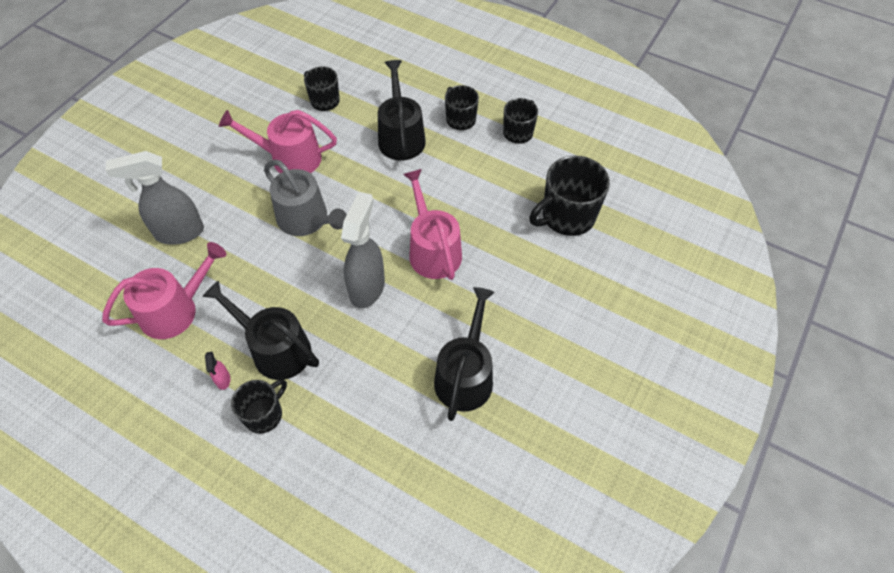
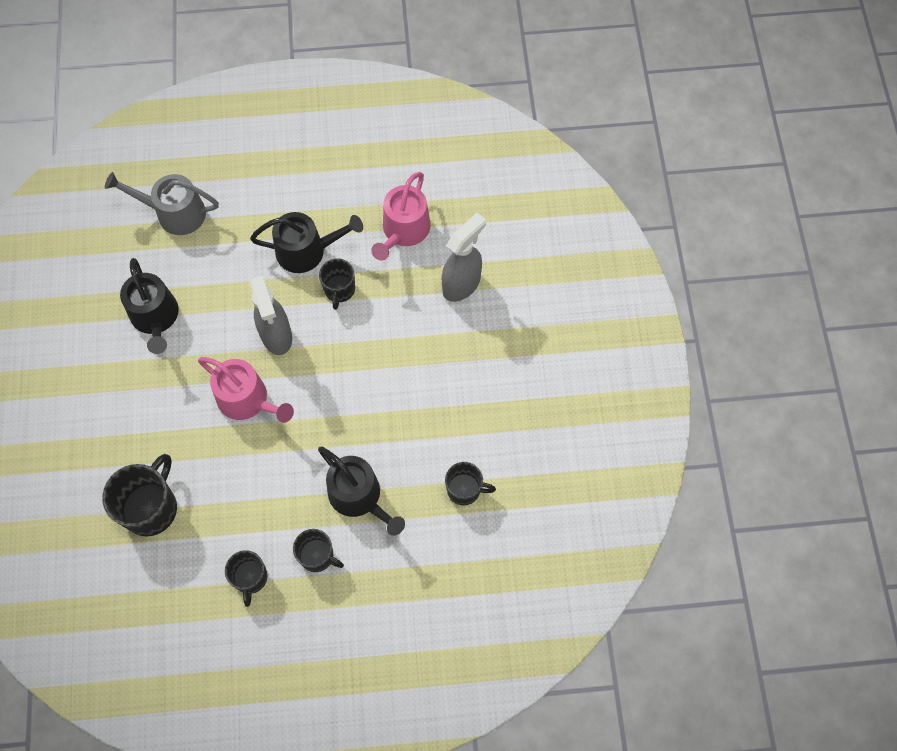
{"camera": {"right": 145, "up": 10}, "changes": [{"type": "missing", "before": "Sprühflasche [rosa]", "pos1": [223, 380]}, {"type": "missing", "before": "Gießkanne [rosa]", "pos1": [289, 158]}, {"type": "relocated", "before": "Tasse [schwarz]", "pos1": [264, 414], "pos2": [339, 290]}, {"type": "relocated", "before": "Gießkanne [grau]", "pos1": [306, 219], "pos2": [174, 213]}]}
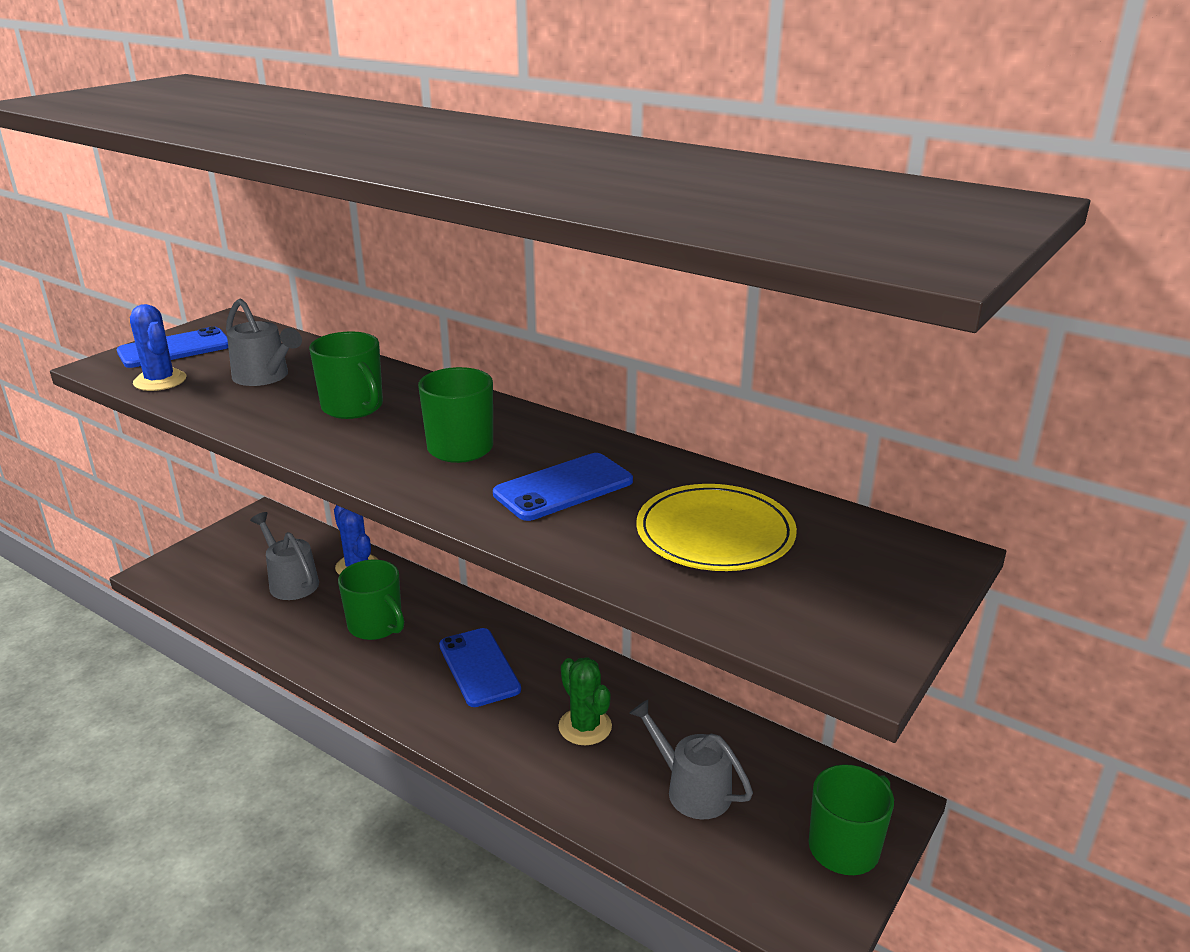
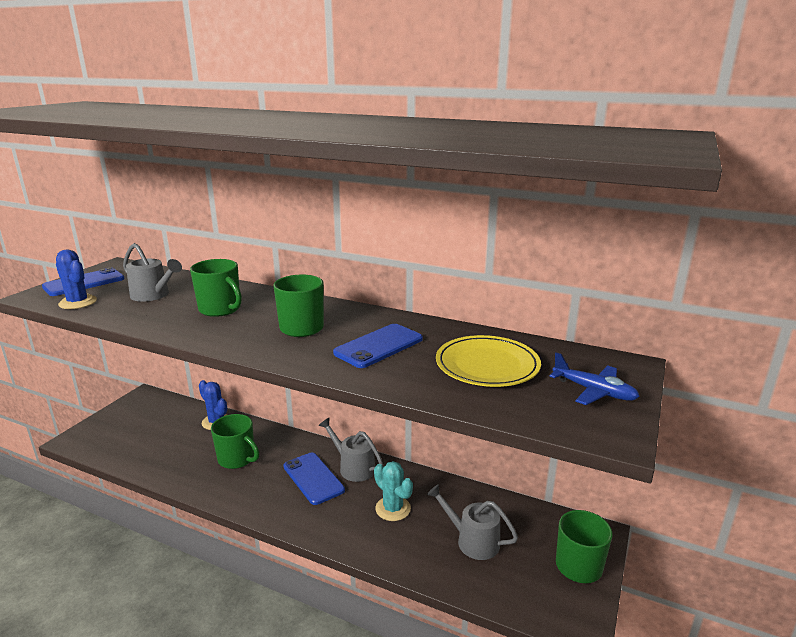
{"camera": {"right": -10, "up": -5}, "changes": [{"type": "appeared", "after": "Flugzeug [blau]", "pos2": [594, 391]}, {"type": "relocated", "before": "Gießkanne [grau]", "pos1": [290, 582], "pos2": [353, 467]}, {"type": "colour", "before": "Kaktus [grün]", "after": "Kaktus [türkis]", "pos1": [585, 727], "pos2": [393, 508]}]}
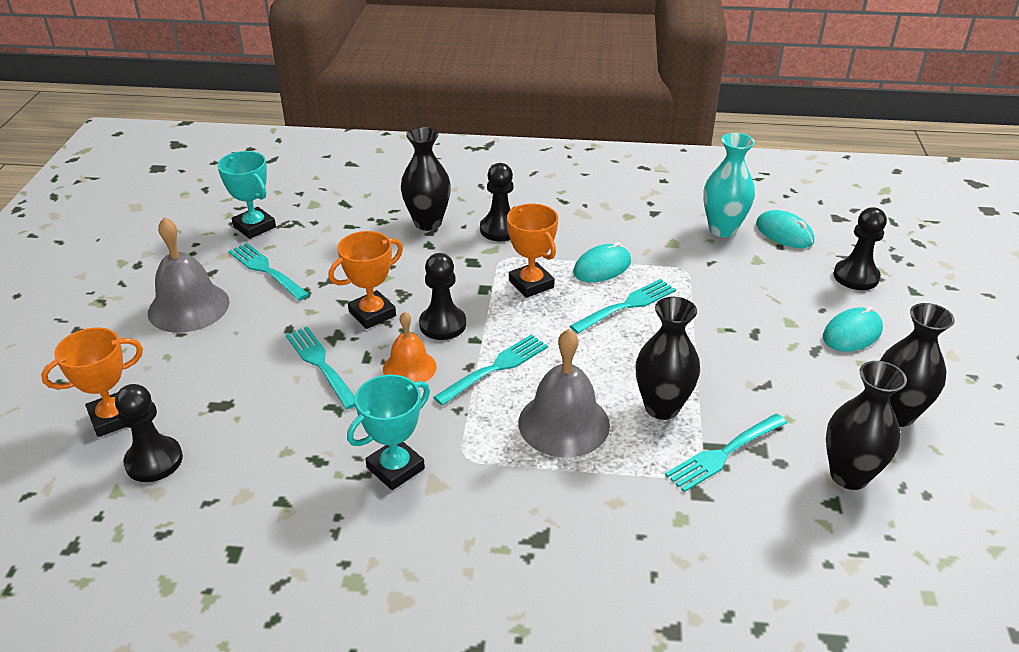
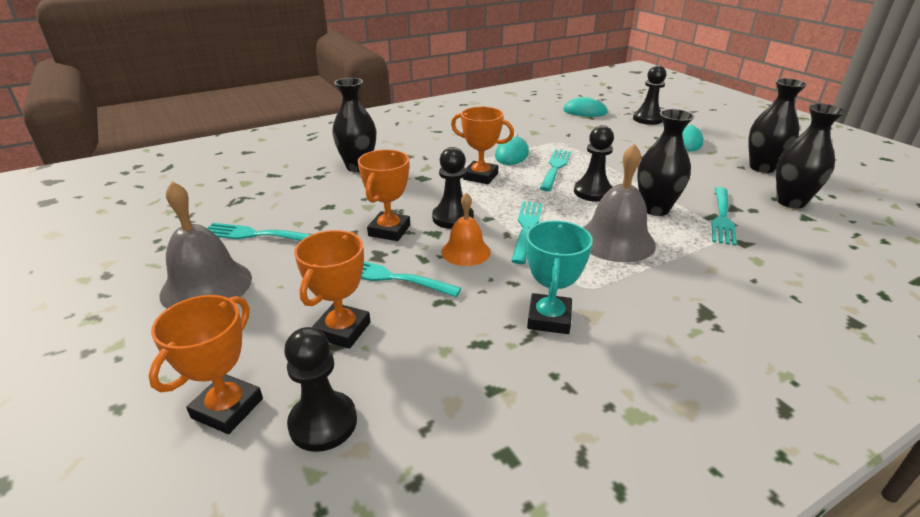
{"camera": {"right": -35, "up": -5}, "changes": [{"type": "missing", "before": "Pokal [türkis]", "pos1": [254, 227]}, {"type": "missing", "before": "Vase [türkis]", "pos1": [722, 229]}, {"type": "appeared", "after": "Pokal [orange]", "pos2": [342, 330]}, {"type": "relocated", "before": "Bauer [schwarz]", "pos1": [500, 229], "pos2": [593, 192]}]}
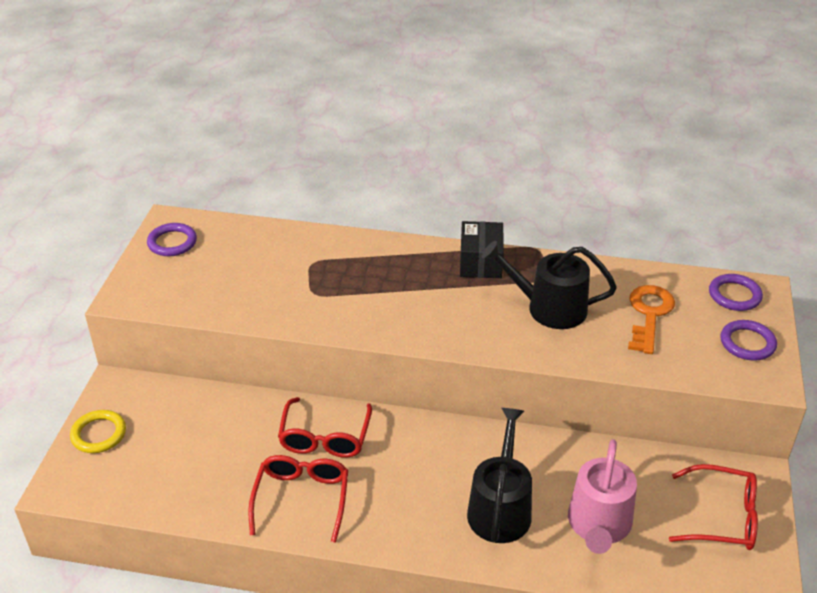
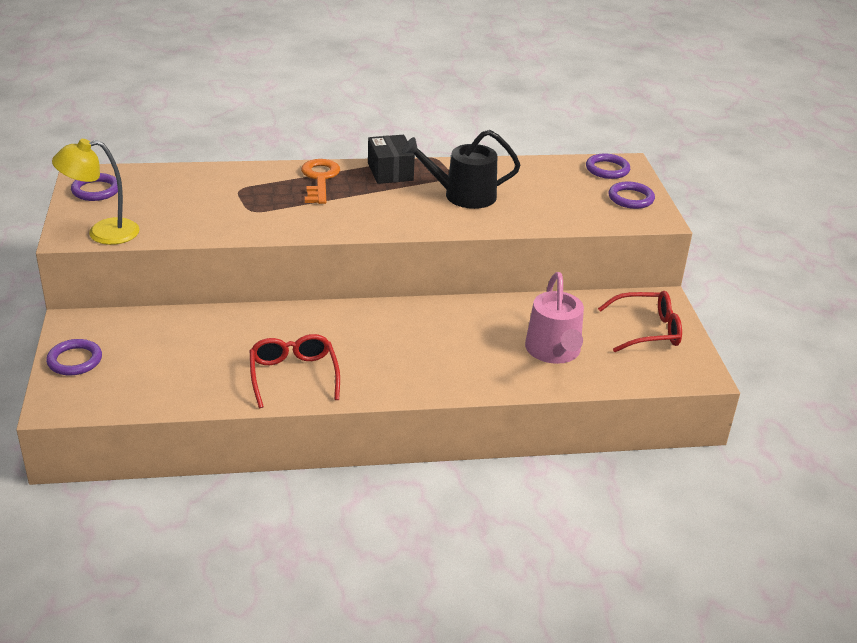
{"camera": {"right": -20, "up": -5}, "changes": [{"type": "missing", "before": "Brille [rot]", "pos1": [325, 437]}, {"type": "missing", "before": "Gießkanne [schwarz]", "pos1": [500, 508]}, {"type": "appeared", "after": "Lampe [gelb]", "pos2": [102, 233]}, {"type": "relocated", "before": "Schlüssel [orange]", "pos1": [649, 314], "pos2": [320, 179]}, {"type": "colour", "before": "Ring [gelb]", "after": "Ring [lila]", "pos1": [99, 434], "pos2": [75, 360]}]}
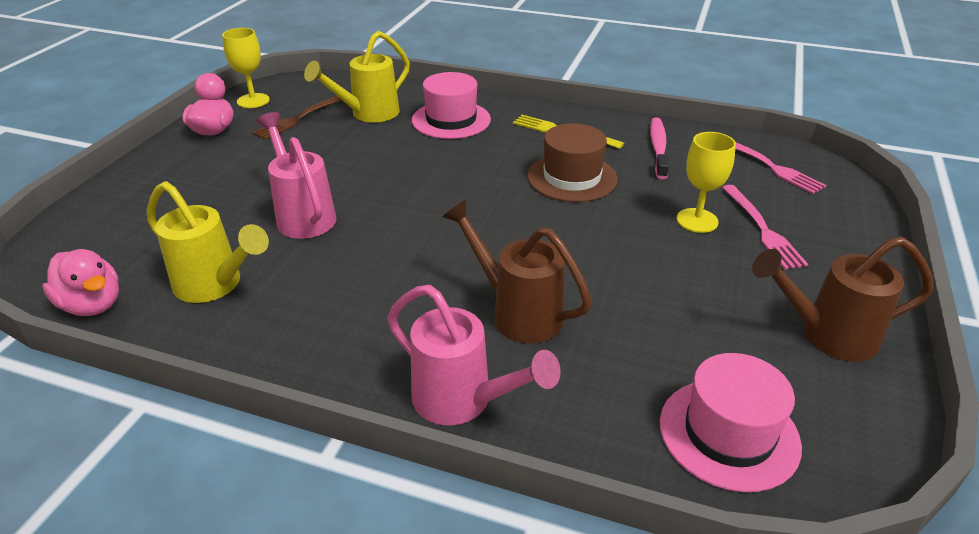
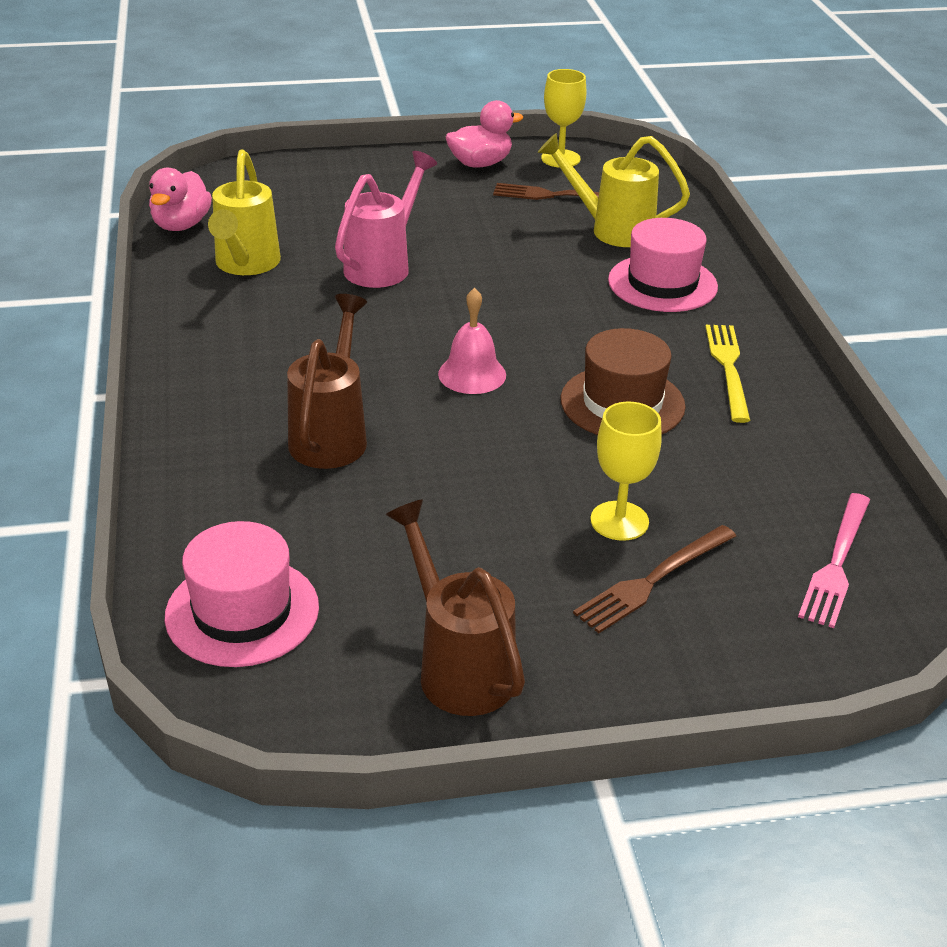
{"camera": {"right": 60, "up": 0}, "changes": [{"type": "missing", "before": "Gießkanne [rosa]", "pos1": [463, 402]}, {"type": "missing", "before": "Zahnbürste [rosa]", "pos1": [658, 148]}, {"type": "appeared", "after": "Glocke [rosa]", "pos2": [472, 374]}, {"type": "colour", "before": "Gabel [rosa]", "after": "Gabel [braun]", "pos1": [762, 228], "pos2": [653, 580]}]}
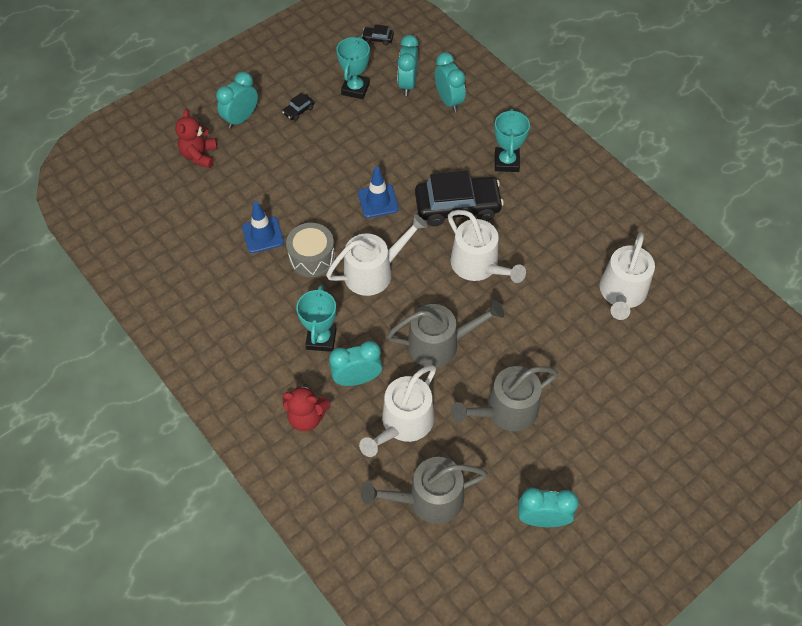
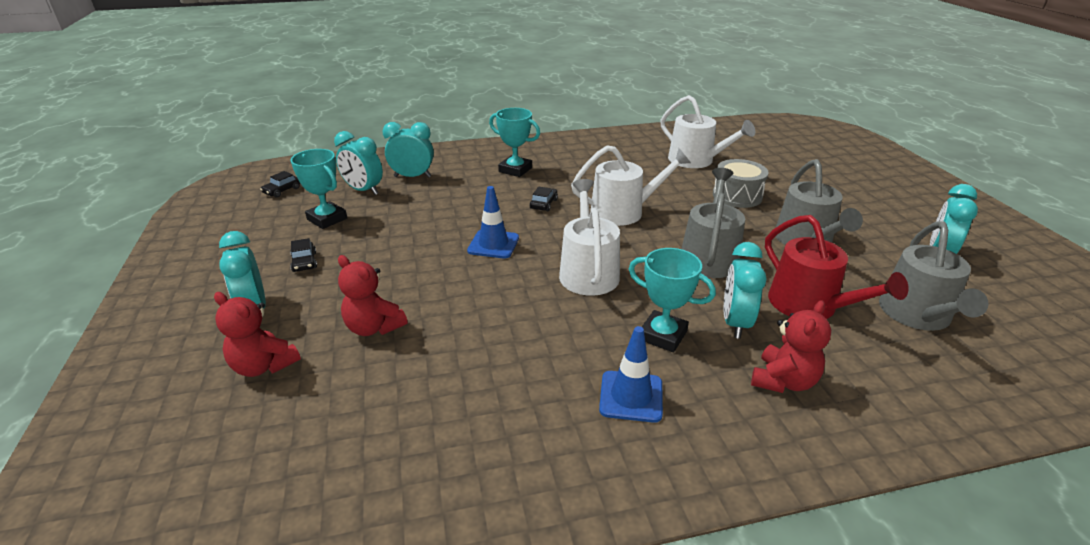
{"camera": {"right": -65, "up": -25}, "changes": [{"type": "appeared", "after": "Teddybär [rot]", "pos2": [374, 327]}, {"type": "relocated", "before": "Leitkegel [blau]", "pos1": [263, 235], "pos2": [631, 396]}, {"type": "relocated", "before": "Trommel [grau]", "pos1": [312, 257], "pos2": [737, 196]}, {"type": "colour", "before": "Gießkanne [weiß]", "after": "Gießkanne [rot]", "pos1": [403, 423], "pos2": [809, 306]}, {"type": "size", "before": "Auto [schwarz]", "pos1": [457, 207], "pos2": [543, 204], "scale": 0.41}]}
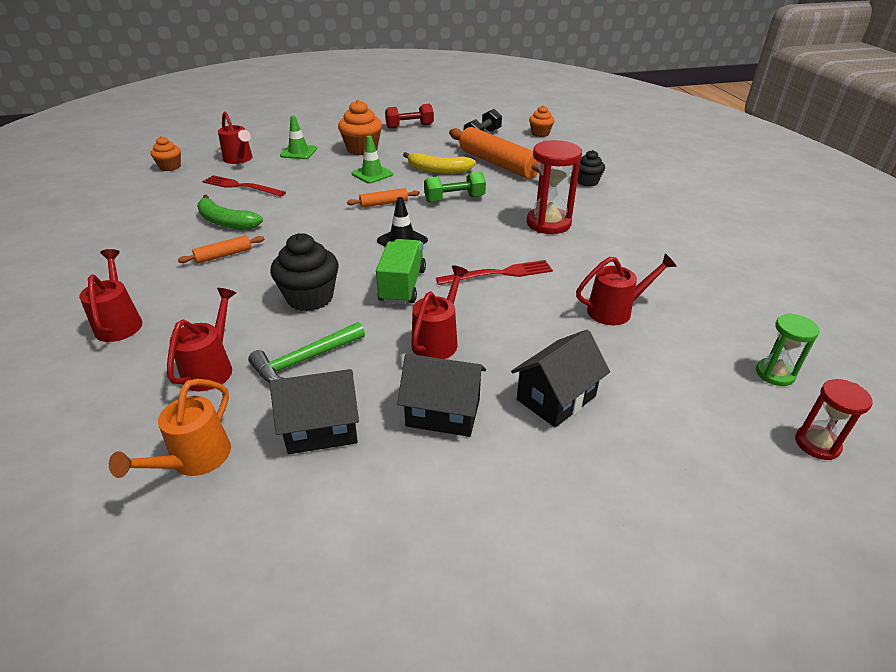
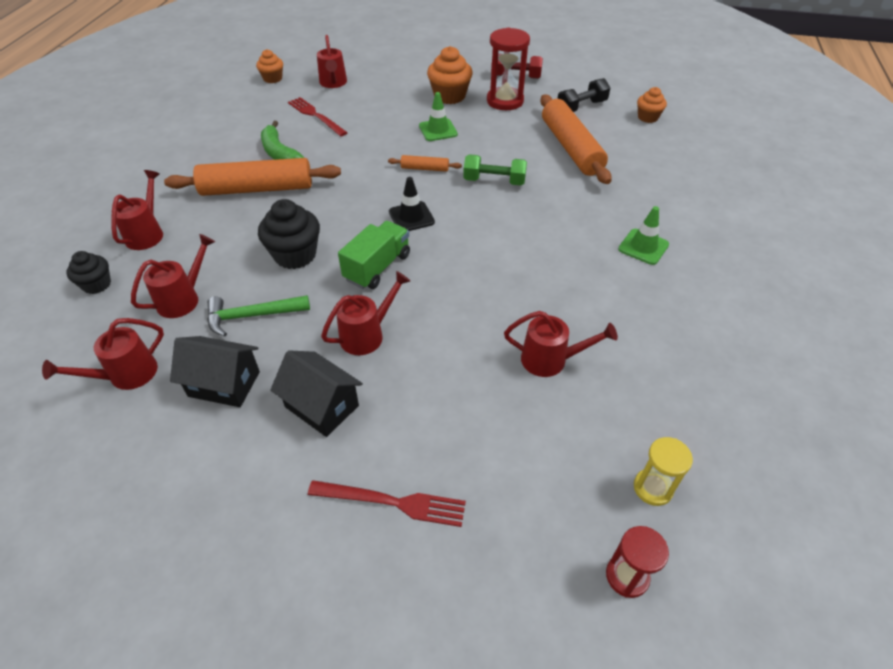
{"camera": {"right": 25, "up": 10}, "changes": [{"type": "missing", "before": "Banane [gelb]", "pos1": [438, 170]}, {"type": "missing", "before": "Haus [schwarz]", "pos1": [556, 398]}, {"type": "relocated", "before": "Leitkegel [grün]", "pos1": [298, 152], "pos2": [643, 247]}, {"type": "relocated", "before": "Gabel [rot]", "pos1": [499, 274], "pos2": [392, 502]}, {"type": "relocated", "before": "Sanduhr [rot]", "pos1": [548, 223], "pos2": [505, 101]}, {"type": "relocated", "before": "Muffin [schwarz]", "pos1": [587, 182], "pos2": [97, 284]}, {"type": "colour", "before": "Gießkanne [orange]", "after": "Gießkanne [rot]", "pos1": [194, 460], "pos2": [125, 375]}, {"type": "colour", "before": "Sanduhr [grün]", "after": "Sanduhr [gelb]", "pos1": [774, 374], "pos2": [652, 488]}, {"type": "size", "before": "Nudelholz [orange]", "pos1": [224, 255], "pos2": [257, 189], "scale": 2.22}]}
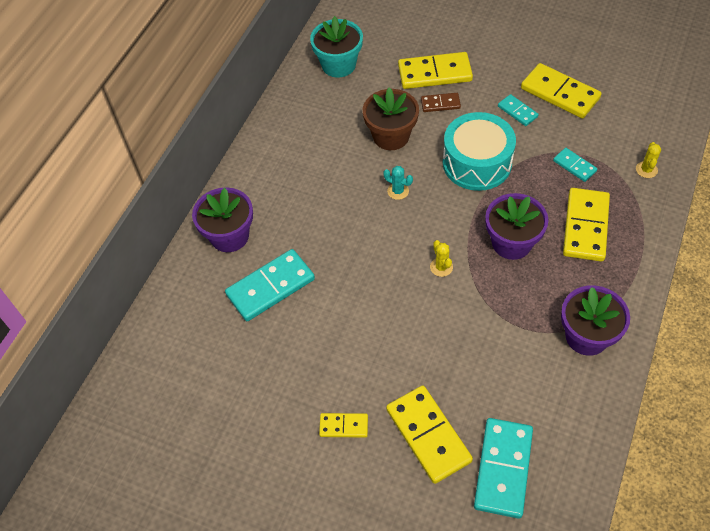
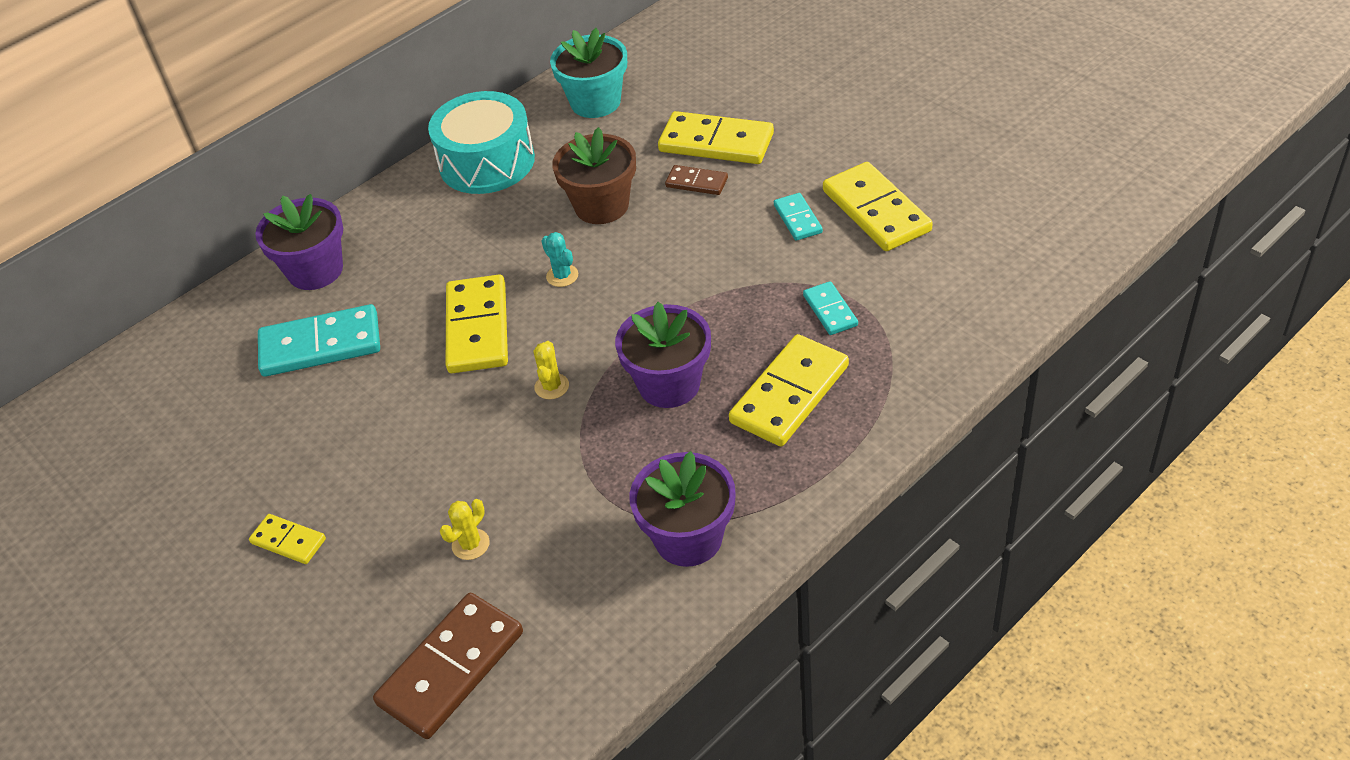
{"camera": {"right": 25, "up": -10}, "changes": [{"type": "relocated", "before": "Dominostein [gelb]", "pos1": [428, 435], "pos2": [478, 328]}, {"type": "relocated", "before": "Trommel [türkis]", "pos1": [477, 163], "pos2": [487, 162]}, {"type": "relocated", "before": "Kaktus [gelb]", "pos1": [646, 170], "pos2": [470, 544]}, {"type": "colour", "before": "Dominostein [türkis]", "after": "Dominostein [braun]", "pos1": [503, 469], "pos2": [451, 668]}]}
